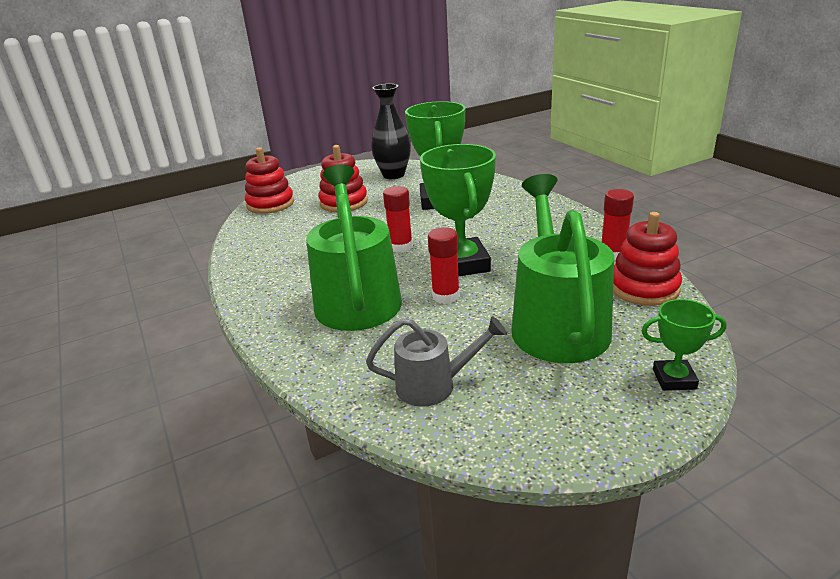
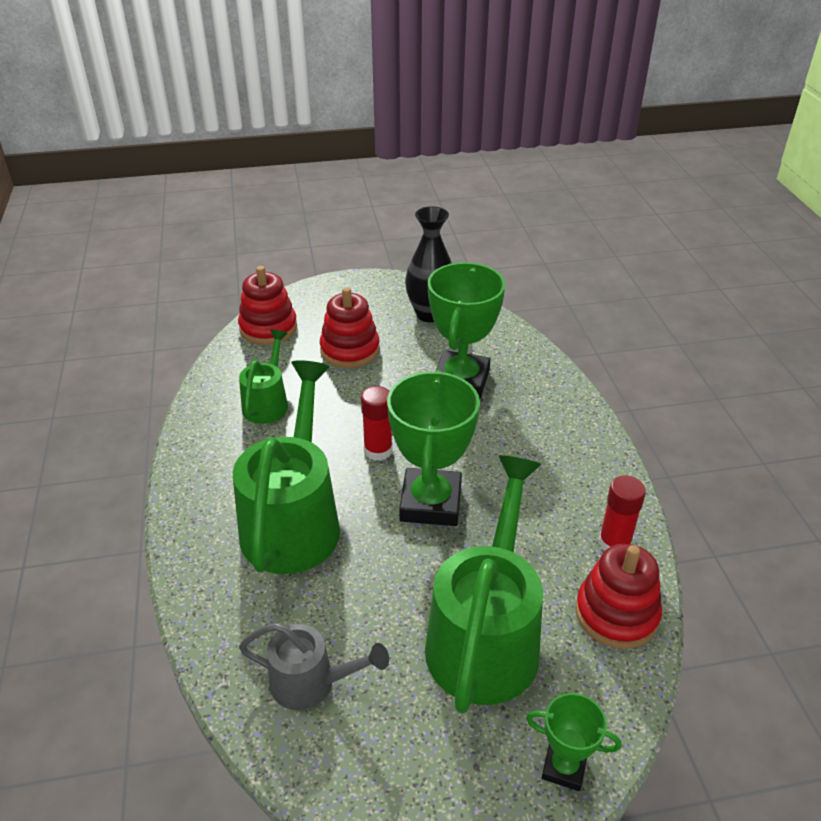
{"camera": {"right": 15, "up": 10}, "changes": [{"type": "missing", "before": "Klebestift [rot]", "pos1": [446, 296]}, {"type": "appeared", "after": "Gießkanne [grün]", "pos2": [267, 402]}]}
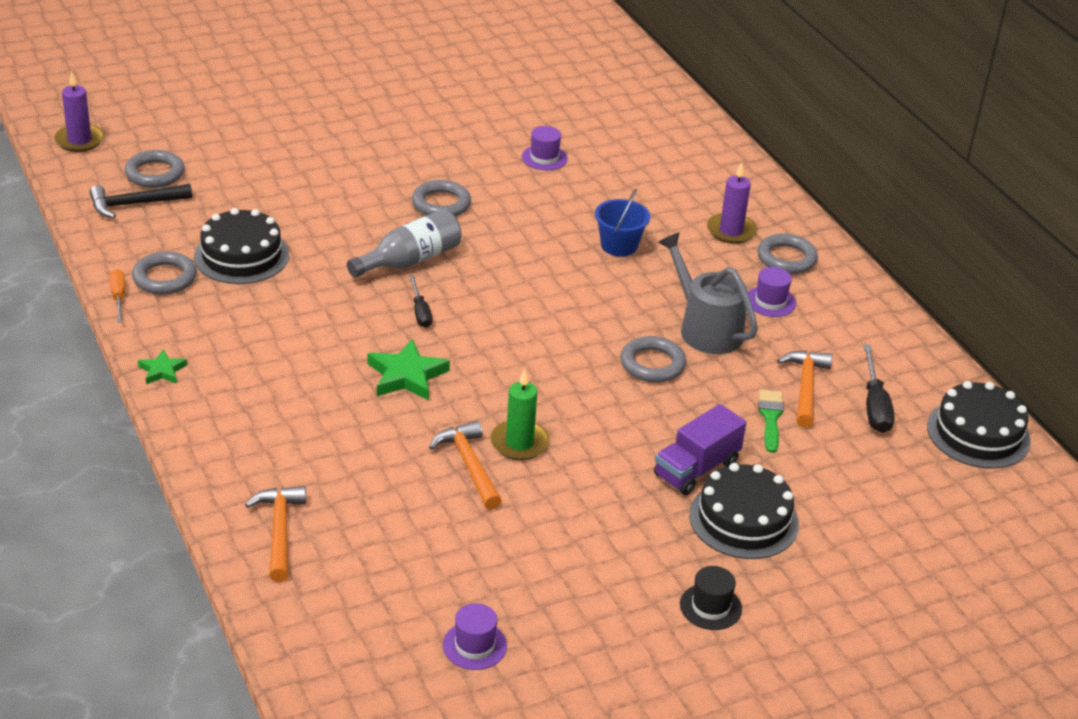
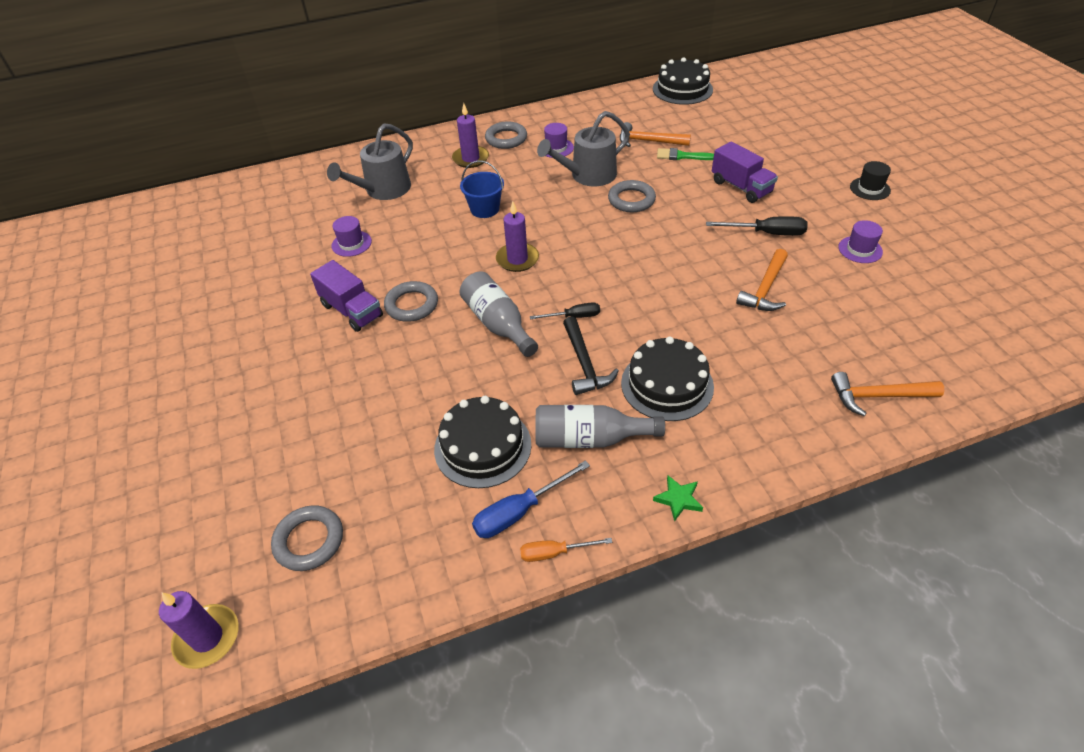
{"camera": {"right": -80, "up": 10}, "changes": [{"type": "missing", "before": "Stern [grün]", "pos1": [407, 375]}, {"type": "missing", "before": "Kerze [grün]", "pos1": [519, 443]}, {"type": "appeared", "after": "Lastwagen [lila]", "pos2": [352, 310]}, {"type": "appeared", "after": "Gießkanne [grau]", "pos2": [383, 190]}, {"type": "appeared", "after": "Kerze [lila]", "pos2": [517, 259]}, {"type": "appeared", "after": "Flasche [grau]", "pos2": [589, 439]}, {"type": "relocated", "before": "Hammer [schwarz]", "pos1": [134, 204], "pos2": [584, 364]}, {"type": "relocated", "before": "Hut [lila]", "pos1": [474, 645], "pos2": [860, 249]}, {"type": "relocated", "before": "Kuchen [schwarz]", "pos1": [743, 520], "pos2": [667, 384]}, {"type": "relocated", "before": "Schraubenzieher [schwarz]", "pos1": [874, 406], "pos2": [767, 233]}, {"type": "exchanged", "before": "Ring [grau]", "after": "Schraubenzieher [blau]", "pos1": [165, 278], "pos2": [519, 511]}, {"type": "spun", "before": "Hammer [orange]", "pos1": [469, 465], "pos2": [765, 289], "turn": -45}]}
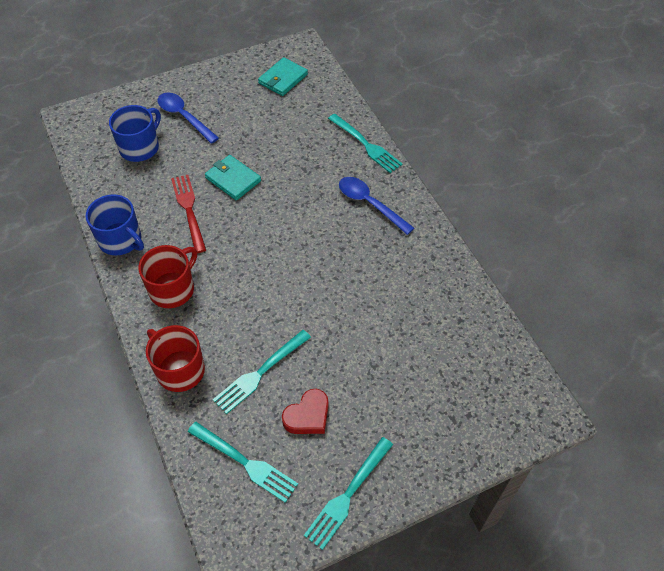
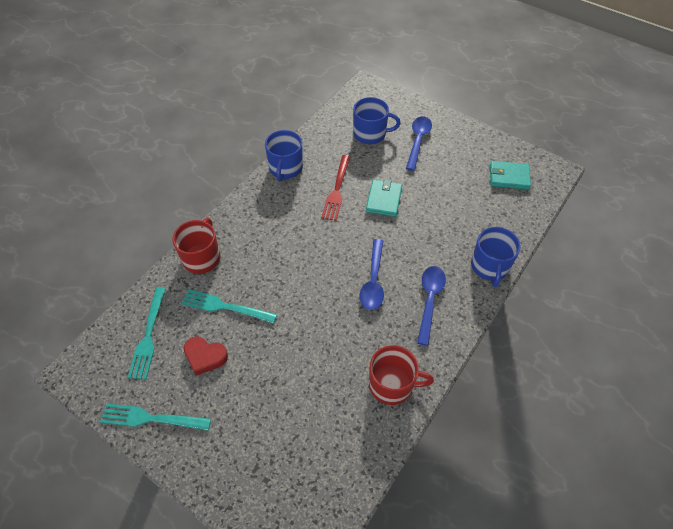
{"camera": {"right": 60, "up": 0}, "changes": [{"type": "appeared", "after": "Löffel [blau]", "pos2": [373, 281]}, {"type": "relocated", "before": "Tasse [rot]", "pos1": [173, 289], "pos2": [392, 384]}, {"type": "exchanged", "before": "Gabel [türkis]", "after": "Tasse [blau]", "pos1": [366, 145], "pos2": [490, 266]}, {"type": "spun", "before": "Gabel [rot]", "pos1": [189, 210], "pos2": [337, 190], "turn": 150}]}
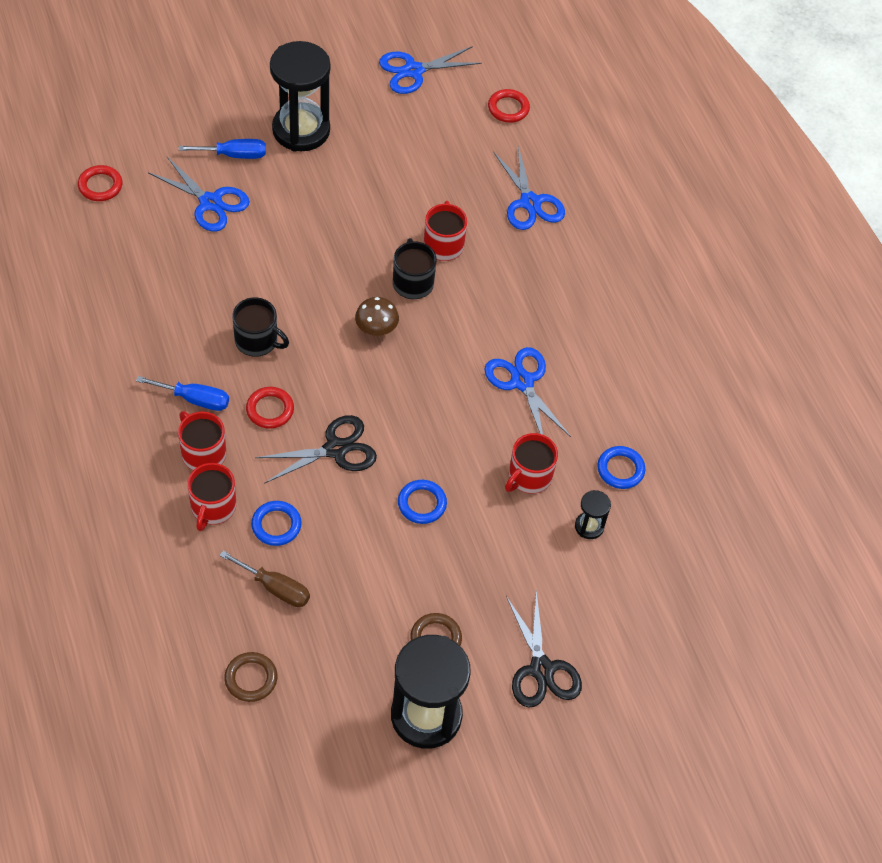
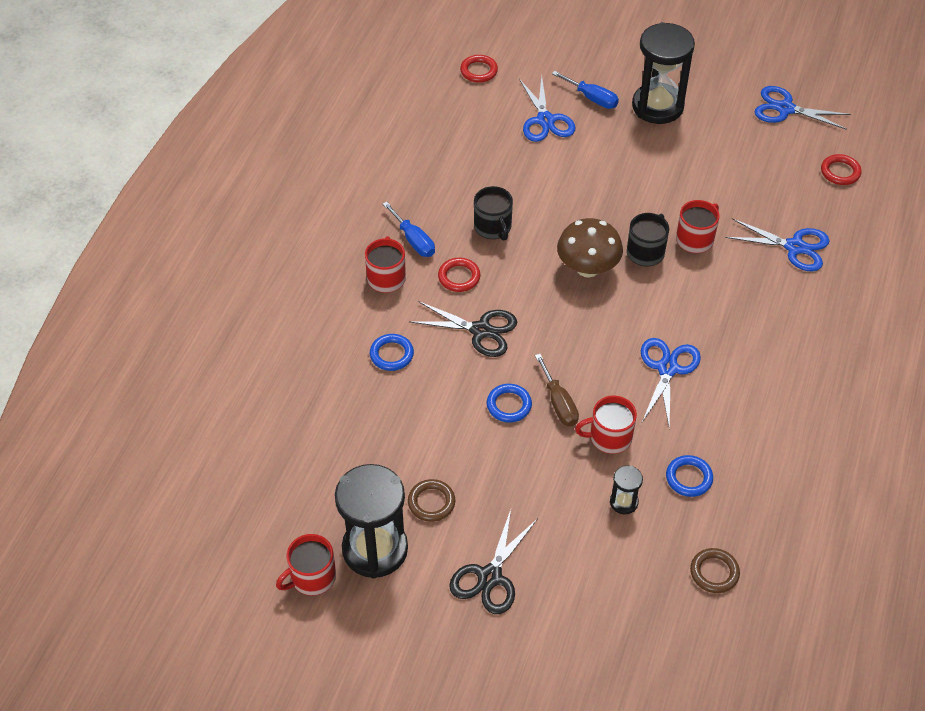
{"camera": {"right": 45, "up": -5}, "changes": [{"type": "relocated", "before": "Tasse [rot]", "pos1": [213, 507], "pos2": [312, 577]}, {"type": "relocated", "before": "Schraubenzieher [braun]", "pos1": [275, 588], "pos2": [559, 403]}, {"type": "relocated", "before": "Ring [braun]", "pos1": [251, 678], "pos2": [714, 572]}, {"type": "spun", "before": "Schere [blau]", "pos1": [530, 203], "pos2": [794, 247], "turn": -90}, {"type": "size", "before": "Pilz [braun]", "pos1": [376, 329], "pos2": [587, 268], "scale": 1.63}]}
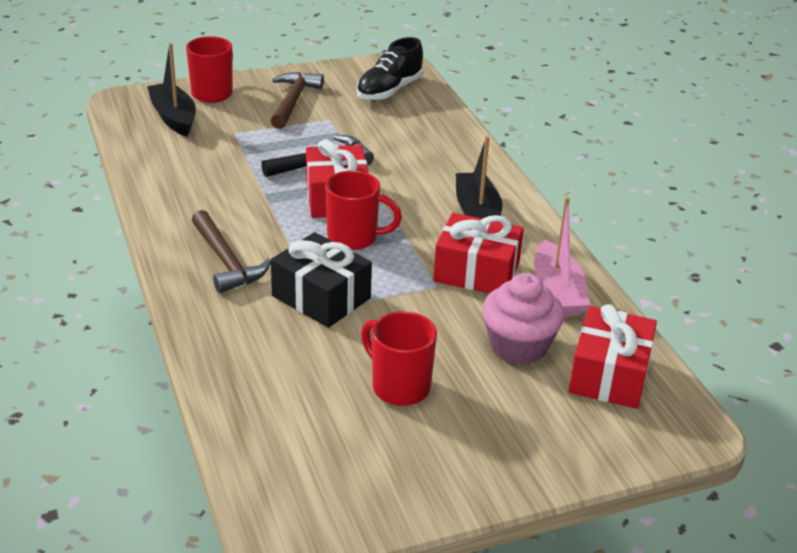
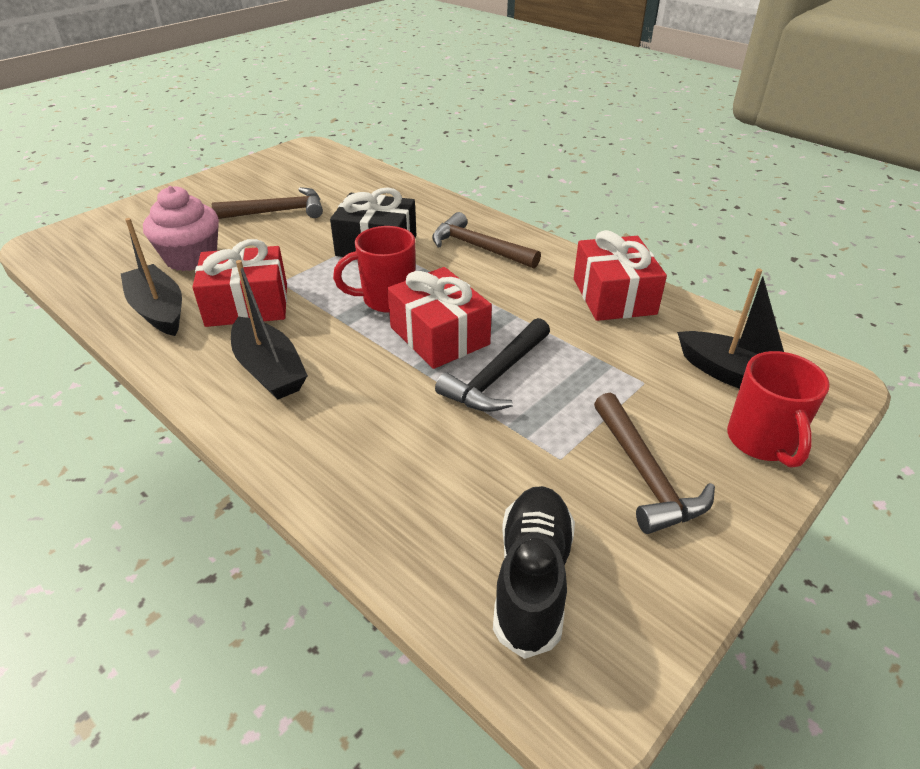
{"camera": {"right": 155, "up": 5}, "changes": [{"type": "relocated", "before": "Geschenk [rot]", "pos1": [609, 375], "pos2": [614, 296]}, {"type": "exchanged", "before": "Tasse [rot]", "after": "Hammer [braun]", "pos1": [399, 387], "pos2": [278, 212]}, {"type": "colour", "before": "Boot [rosa]", "after": "Boot [schwarz]", "pos1": [557, 292], "pos2": [158, 310]}]}
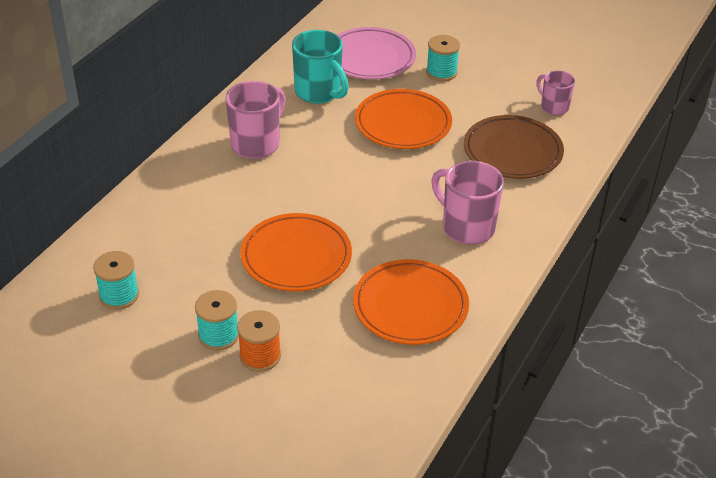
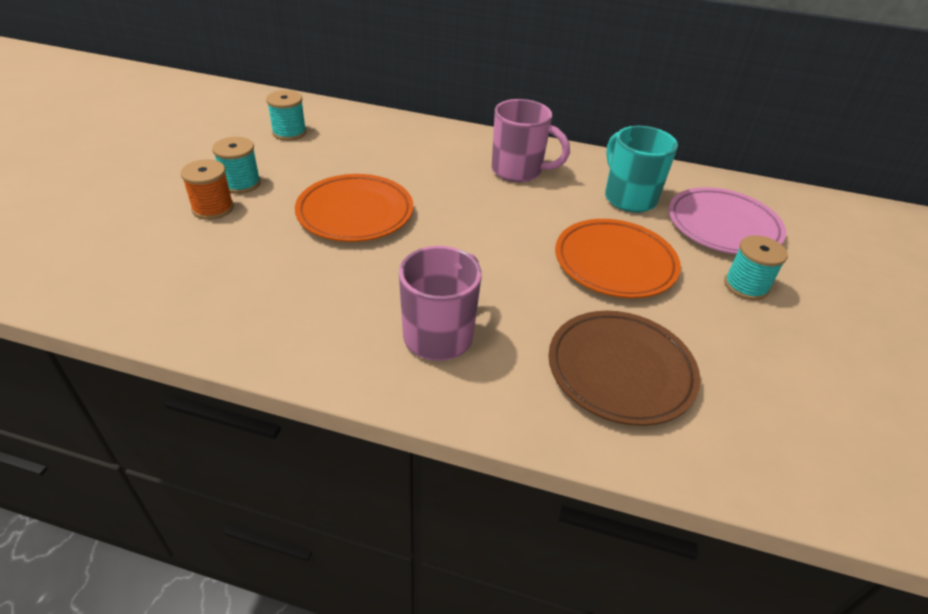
{"camera": {"right": 75, "up": 0}, "changes": [{"type": "missing", "before": "Teller [orange]", "pos1": [410, 306]}, {"type": "missing", "before": "Tasse [rosa]", "pos1": [553, 107]}, {"type": "spun", "before": "Tasse [türkis]", "pos1": [319, 93], "pos2": [628, 198], "turn": 120}]}
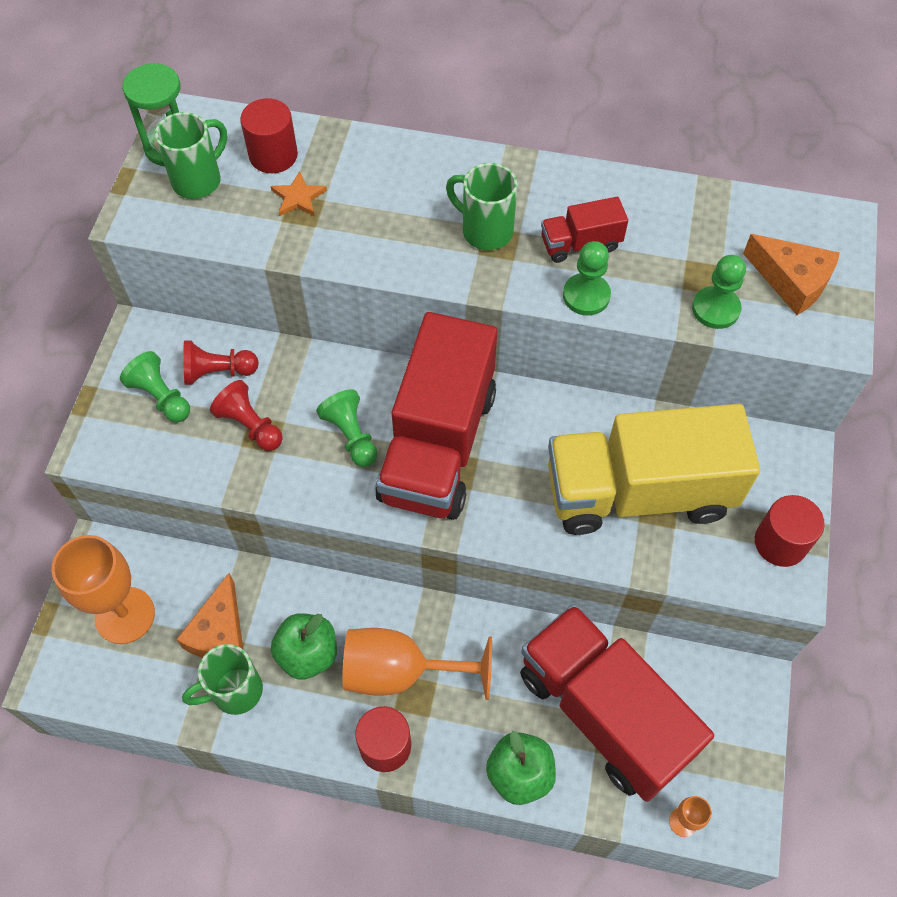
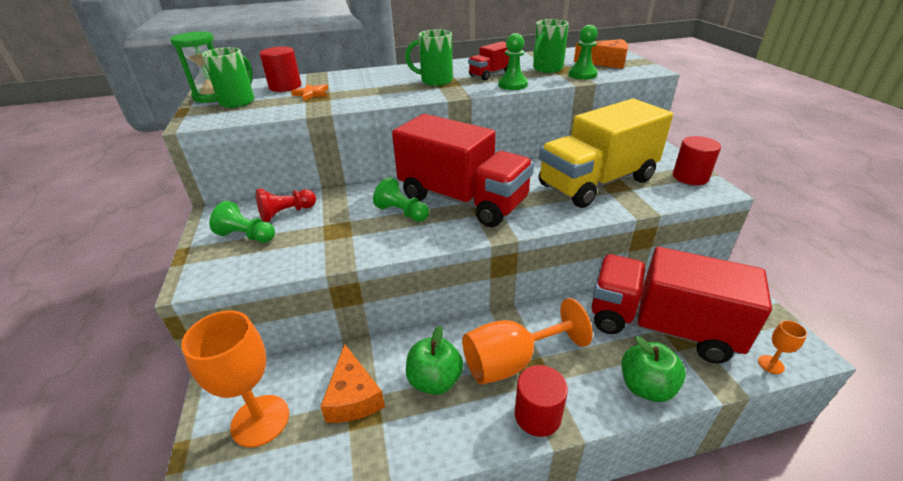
{"camera": {"right": -25, "up": -25}, "changes": [{"type": "missing", "before": "Bauer [rot]", "pos1": [250, 425]}, {"type": "relocated", "before": "Tasse [grün]", "pos1": [234, 691], "pos2": [546, 69]}, {"type": "spun", "before": "Lastwagen [rot]", "pos1": [438, 444], "pos2": [462, 200], "turn": -45}]}
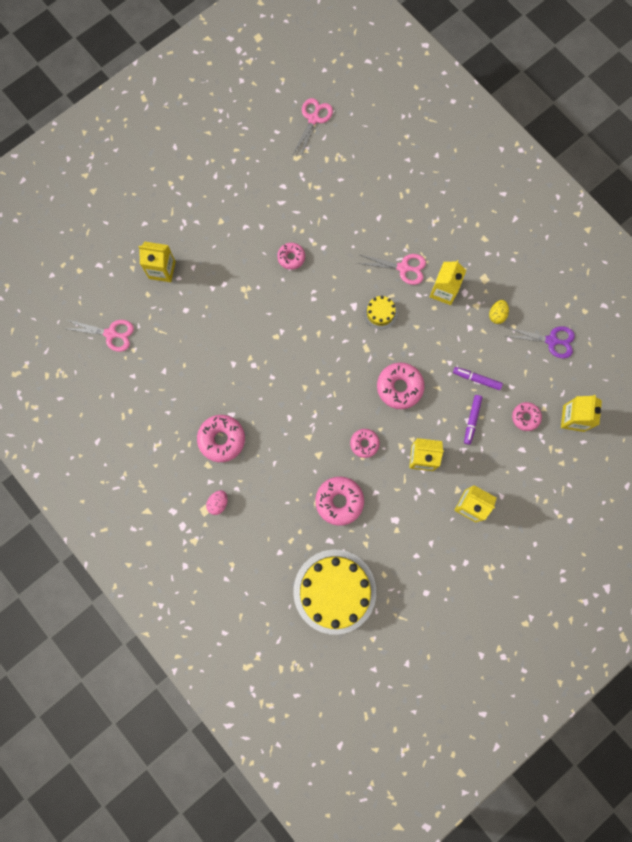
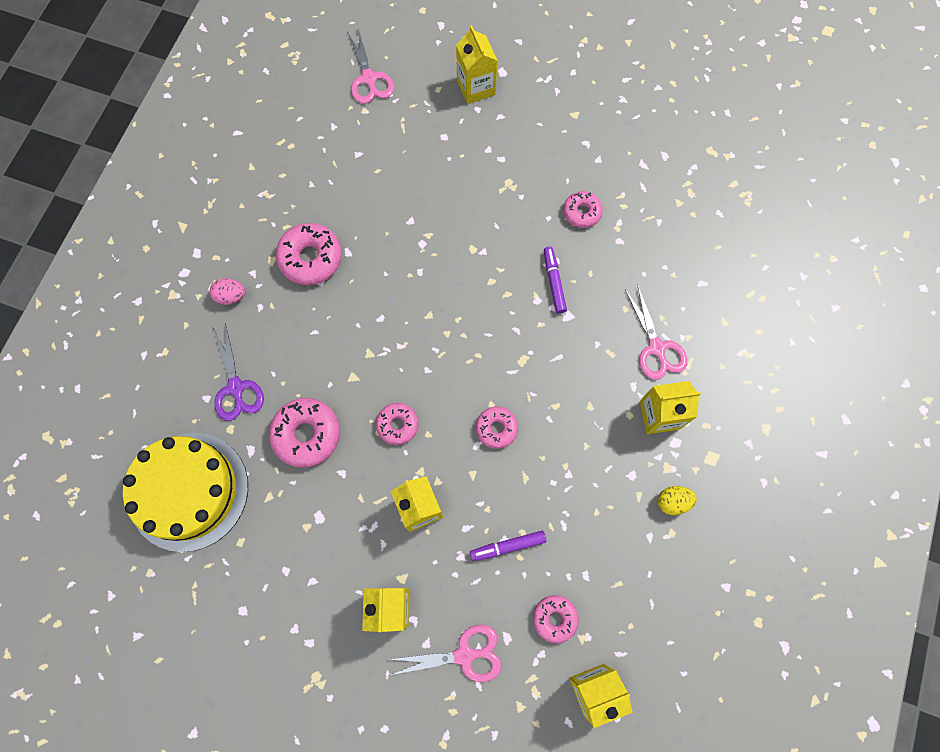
{"camera": {"right": 60, "up": -5}, "changes": [{"type": "missing", "before": "Kuchen [gelb]", "pos1": [380, 313]}, {"type": "relocated", "before": "Schere [rosa]", "pos1": [313, 119], "pos2": [464, 655]}, {"type": "relocated", "before": "Filzstift [lila]", "pos1": [476, 379], "pos2": [554, 282]}, {"type": "relocated", "before": "Schere [lila]", "pos1": [551, 340], "pos2": [236, 387]}, {"type": "size", "before": "Donut [rosa]", "pos1": [399, 387], "pos2": [496, 428], "scale": 0.61}]}
